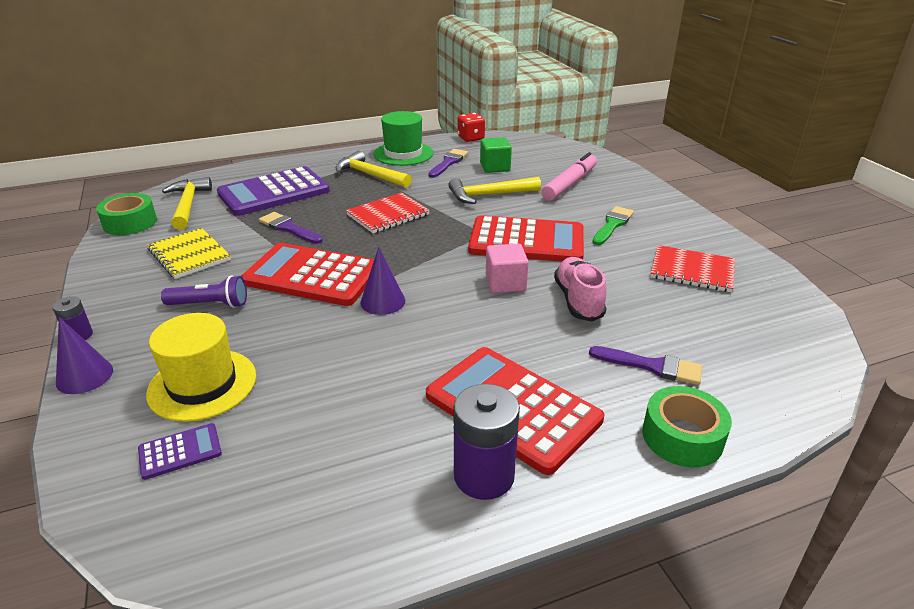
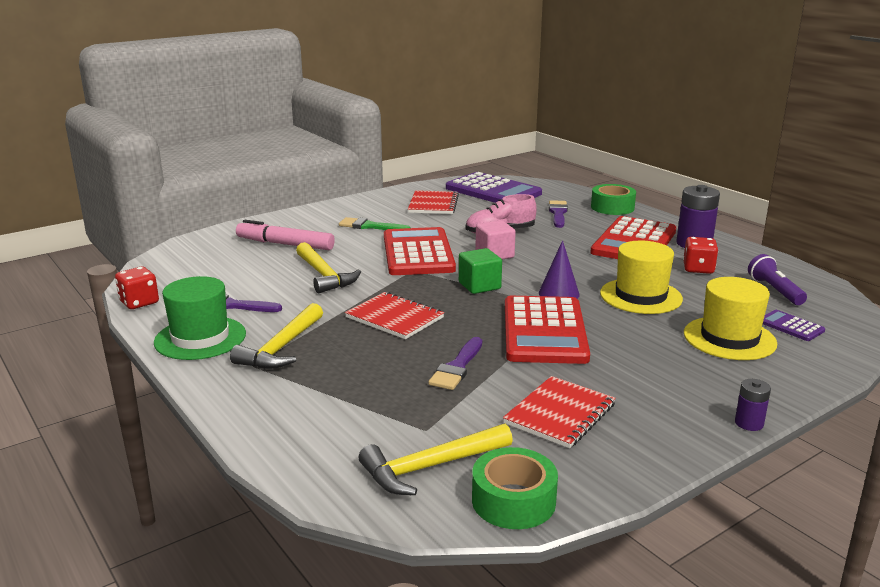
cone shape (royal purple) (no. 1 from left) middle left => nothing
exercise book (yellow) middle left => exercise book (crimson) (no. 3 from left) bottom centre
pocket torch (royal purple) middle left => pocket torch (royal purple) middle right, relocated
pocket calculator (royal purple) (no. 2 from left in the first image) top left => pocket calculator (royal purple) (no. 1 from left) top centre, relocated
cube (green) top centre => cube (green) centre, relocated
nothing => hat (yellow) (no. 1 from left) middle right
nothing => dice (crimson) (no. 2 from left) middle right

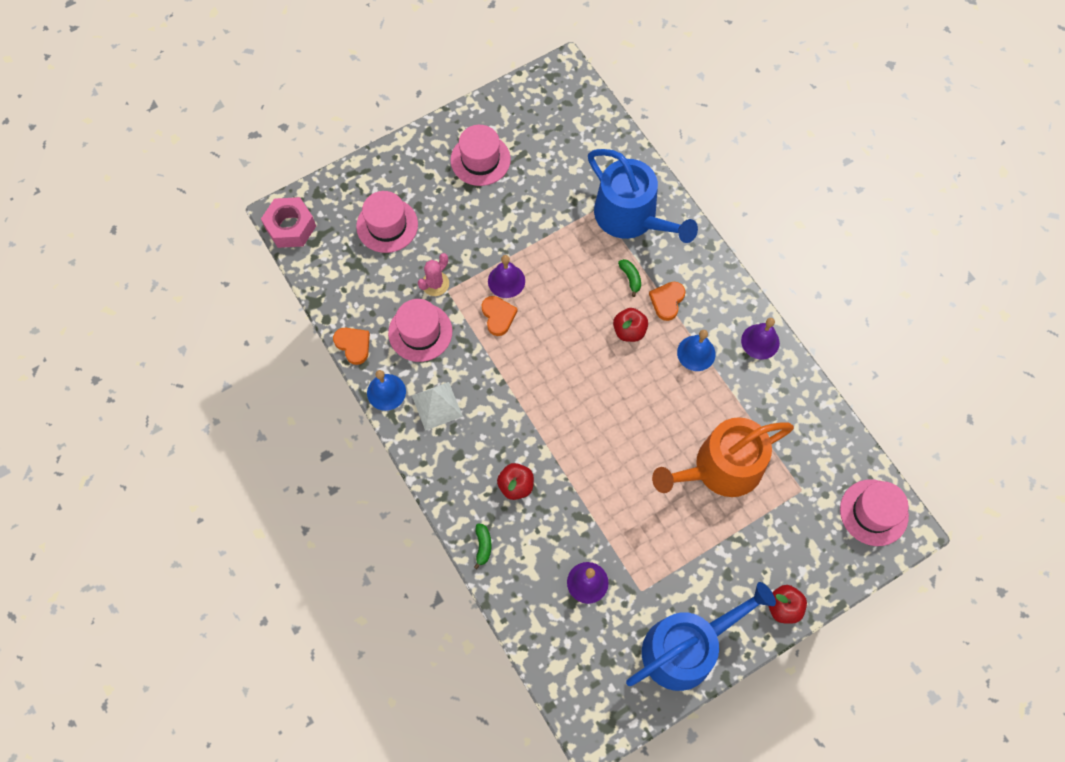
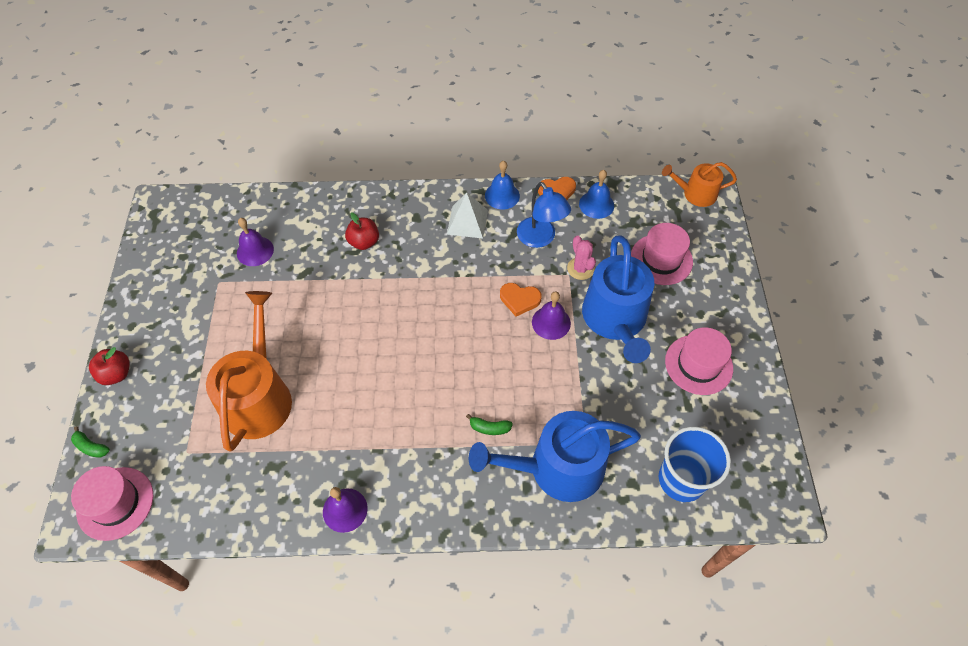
hexagon nut (rose-pink) top left => watering can (bright orange) (no. 2 from left) top right
hat (rose-pink) (no. 2 from left) centre => lamp (royal blue) top centre
banana fruit (green) (no. 1 from left) bottom centre => banana fruit (green) (no. 1 from left) bottom left, relocated
apple fruit (crimson) (no. 2 from left) centre => nothing
watering can (royal blue) (no. 2 from left) bottom centre => watering can (royal blue) (no. 2 from left) centre, relocated
heart (bright orange) (no. 3 from left) centre => nothing
hand bell (royal blue) (no. 2 from left) centre => hand bell (royal blue) (no. 2 from left) top centre, relocated
nothing => cup (royal blue) bottom right

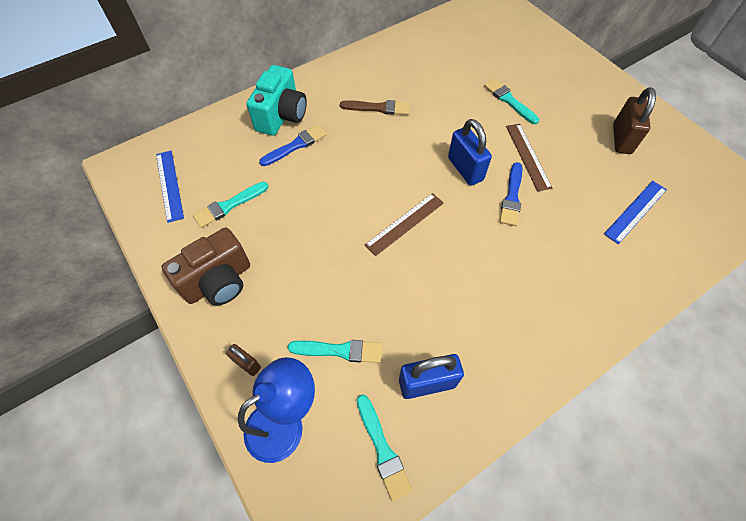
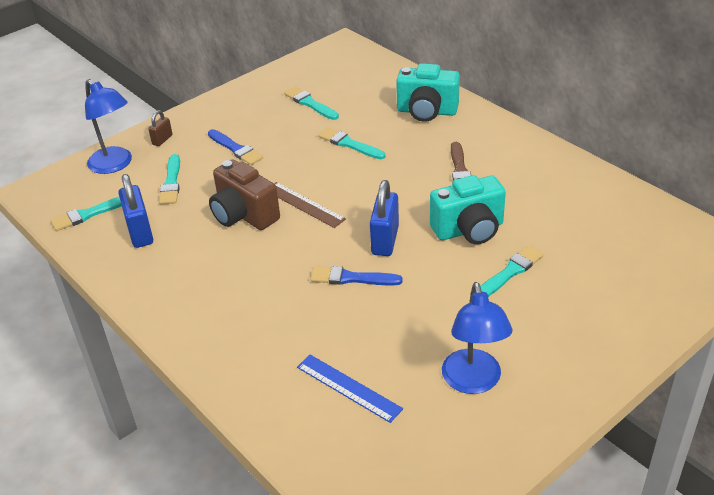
ruler (royal blue) (no. 1 from left) middle left => nothing
compact camera (brown) middle left => compact camera (brown) centre, relocated
brush (royal blue) (no. 1 from left) top centre => brush (royal blue) (no. 1 from left) top left, relocated
small lock (royal blue) (no. 2 from left) top centre => small lock (royal blue) (no. 2 from left) centre, 45 degrees counterclockwise
ruler (brown) (no. 2 from left) top right => nothing
small lock (brown) (no. 2 from left) top right => lamp (royal blue) (no. 2 from left) bottom right
nothing => brush (teal) (no. 4 from left) top centre
nothing => compact camera (teal) (no. 2 from left) centre

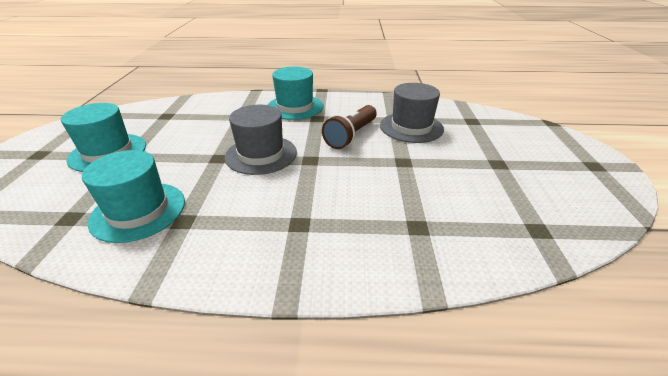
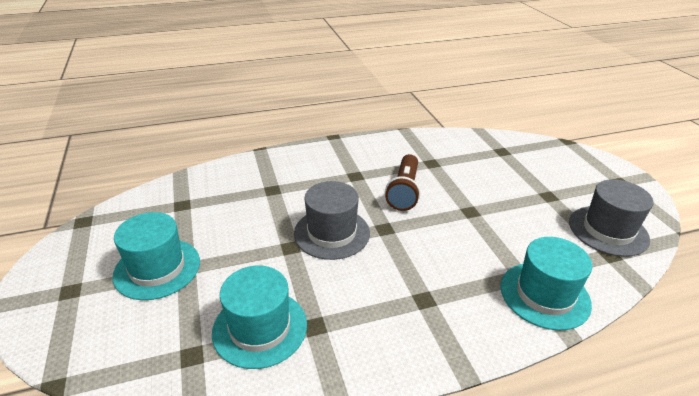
hat (teal) (no. 3 from left) top centre => hat (teal) (no. 3 from left) bottom right, relocated
hat (grey) (no. 2 from left) top centre => hat (grey) (no. 2 from left) middle right, relocated

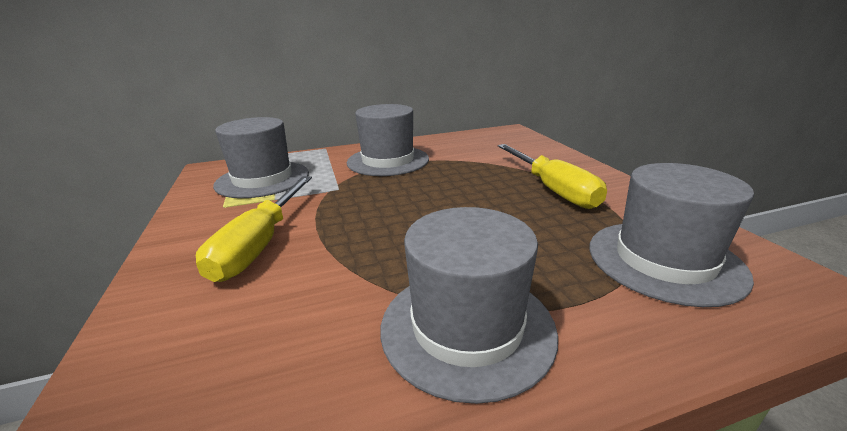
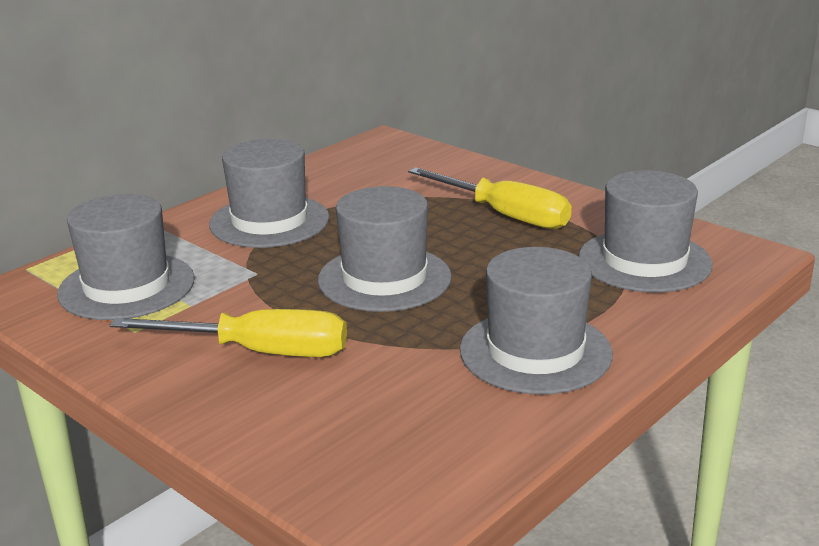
flat screwdriver (yellow) (no. 1 from left) middle left, 60 degrees counterclockwise
nothing => hat (grey) (no. 3 from left) centre

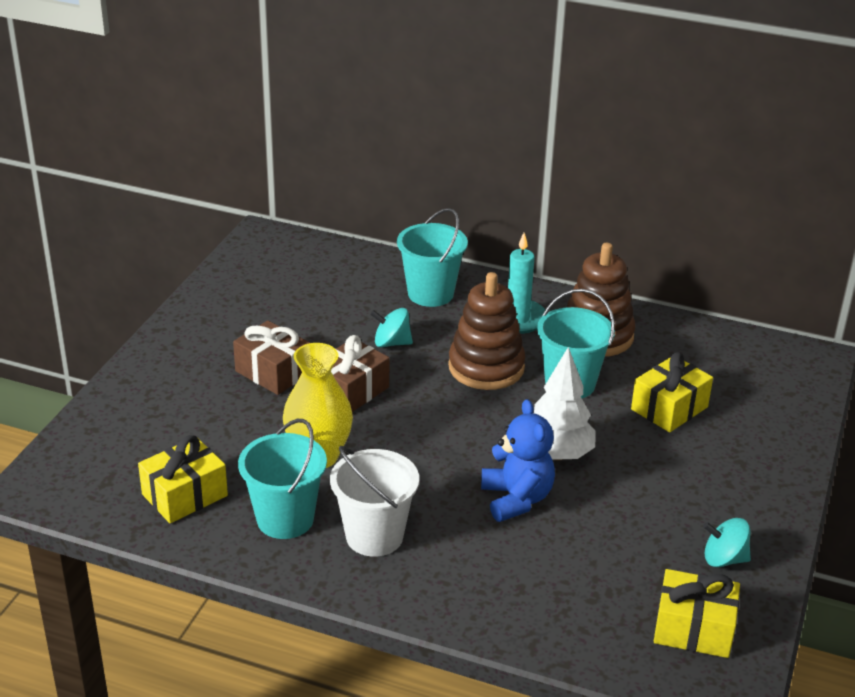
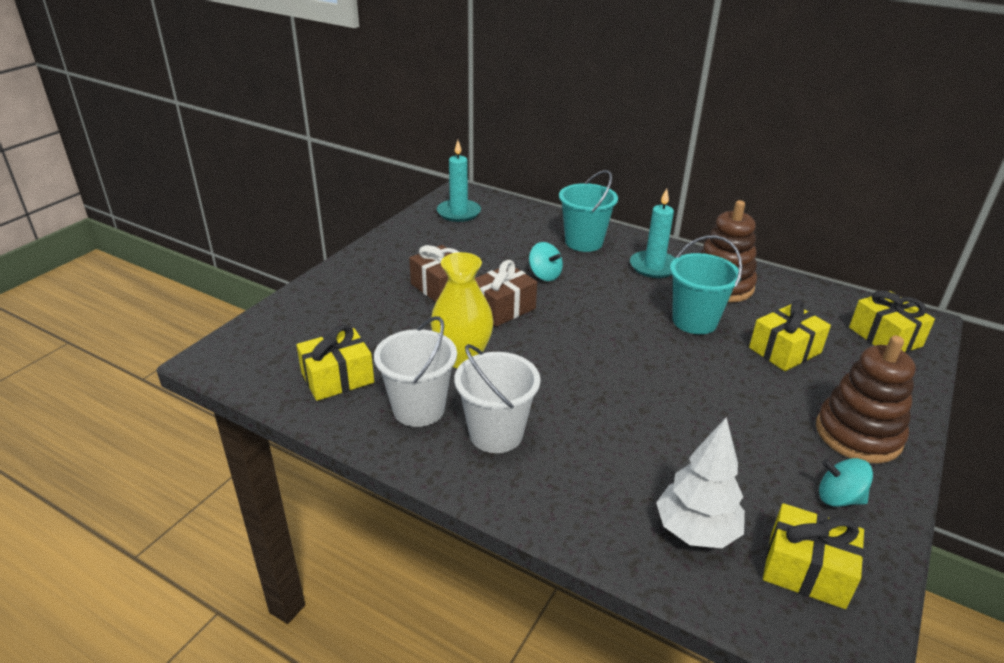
bucket (teal) (no. 1 from left) bottom left => bucket (snow-white) (no. 1 from left) centre
spinning top (teal) (no. 1 from left) centre, 150 degrees counterclockwise
stacking toy (brown) (no. 1 from left in the first image) centre => stacking toy (brown) (no. 2 from left) middle right, relocated
stuffed bear (royal blue) centre => nothing
tree (snow-white) centre => tree (snow-white) bottom right, relocated
nothing => candle (teal) (no. 1 from left) top centre
nothing => gift (yellow) (no. 4 from left) middle right

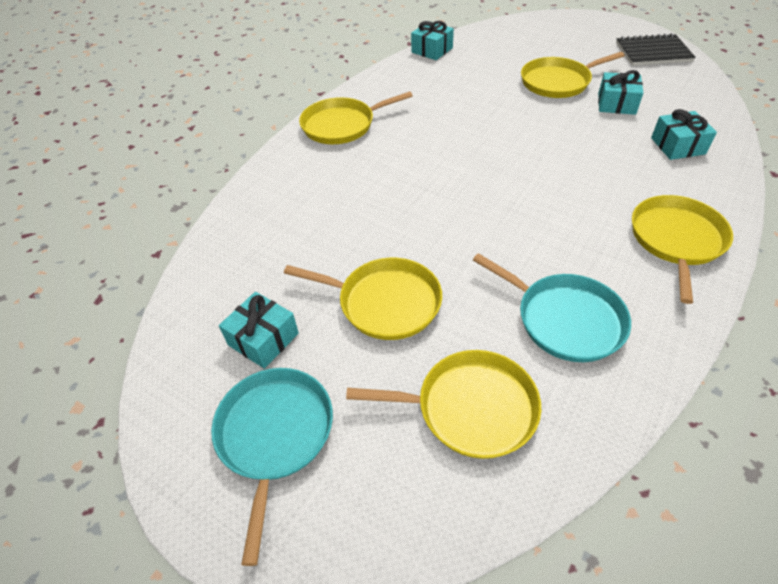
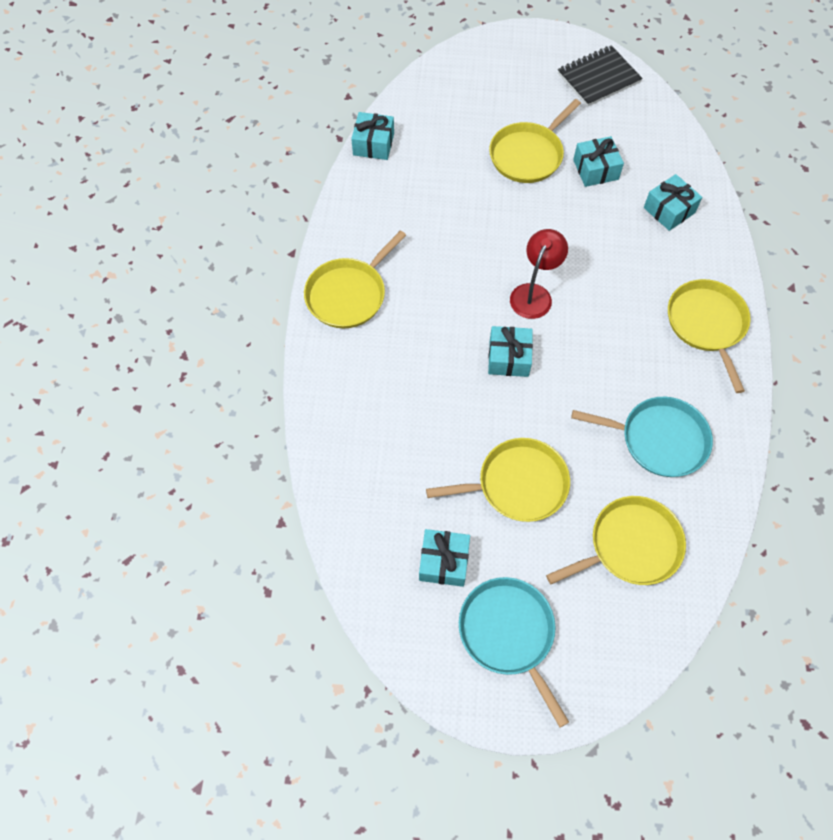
nothing => gift (teal) (no. 3 from left) centre
nothing => lamp (crimson) top centre

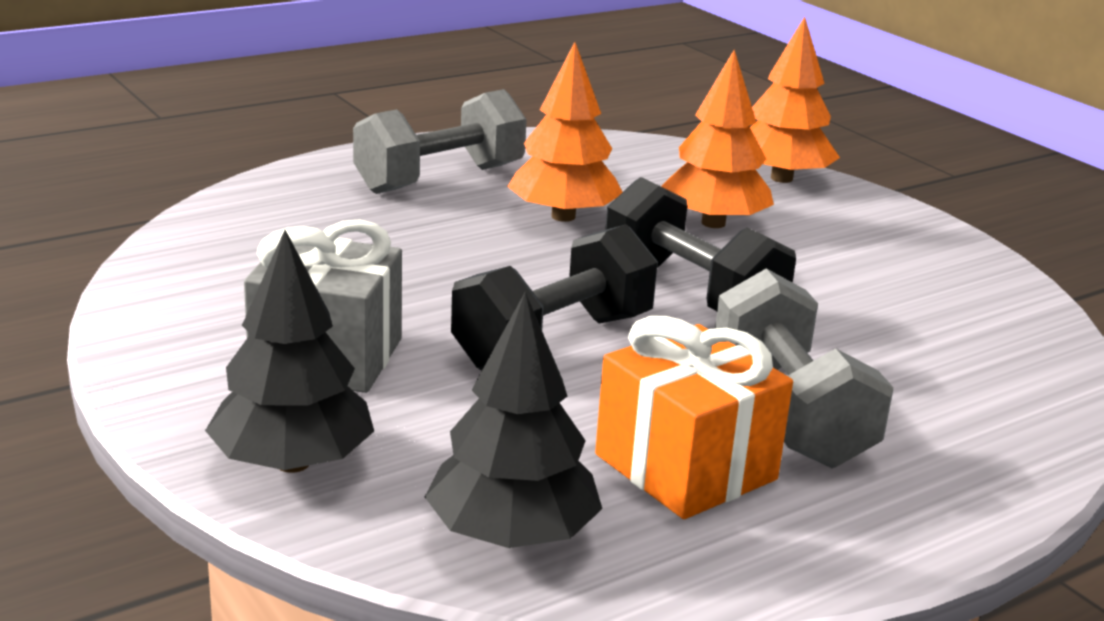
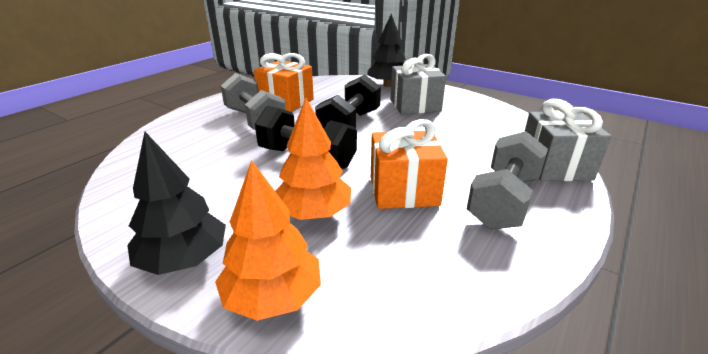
tree (jet-black) (no. 2 from left in the first image) bottom centre => tree (jet-black) (no. 1 from left) middle left, relocated
tree (bright orange) (no. 1 from left) top centre => gift (bright orange) (no. 2 from left) centre
nothing => gift (grey) (no. 2 from left) middle right

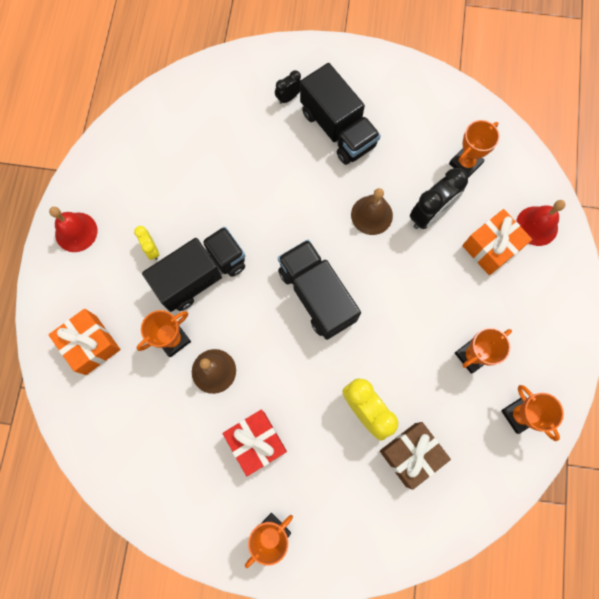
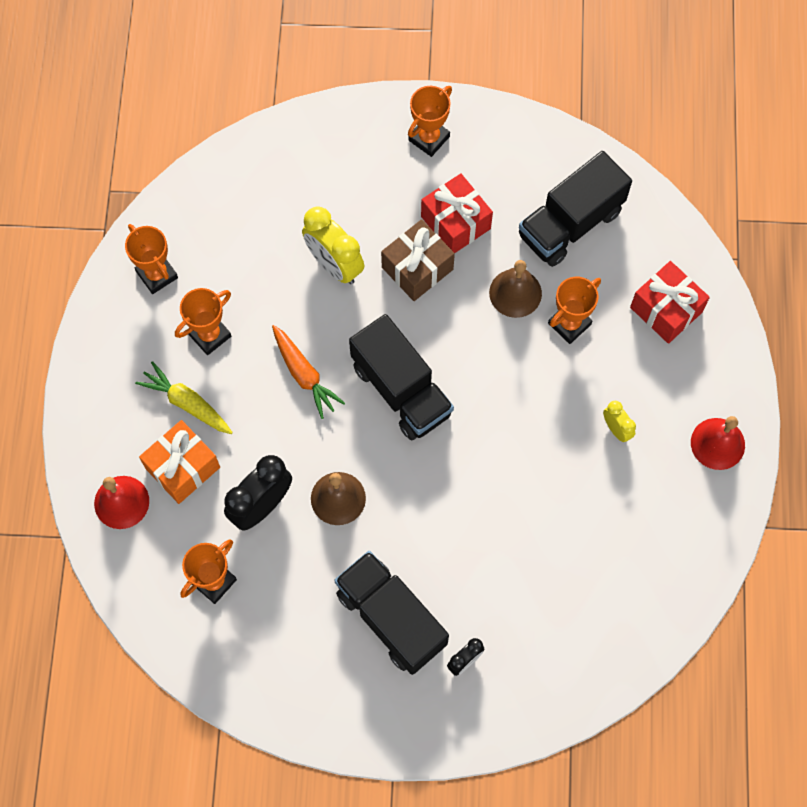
gift (bright orange) (no. 1 from left) middle left => gift (crimson) (no. 2 from left) middle right
truck (jet-black) (no. 1 from left in the first image) middle left => truck (jet-black) (no. 3 from left) top right, relocated
gift (brown) bottom right => gift (brown) top centre, relocated
nothing => root vegetable (yellow) middle left
nothing => root vegetable (bright orange) centre

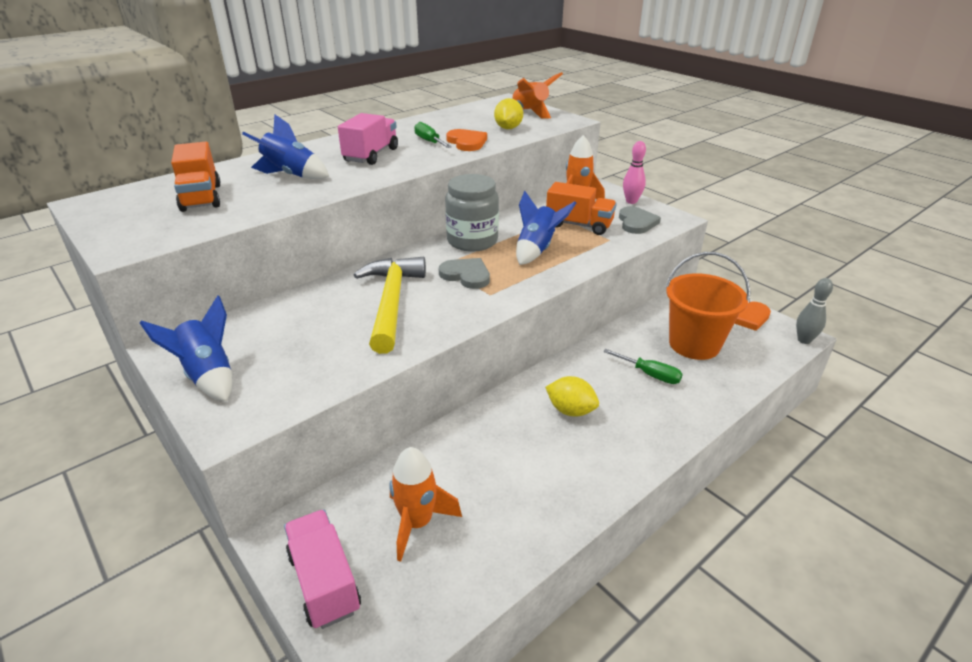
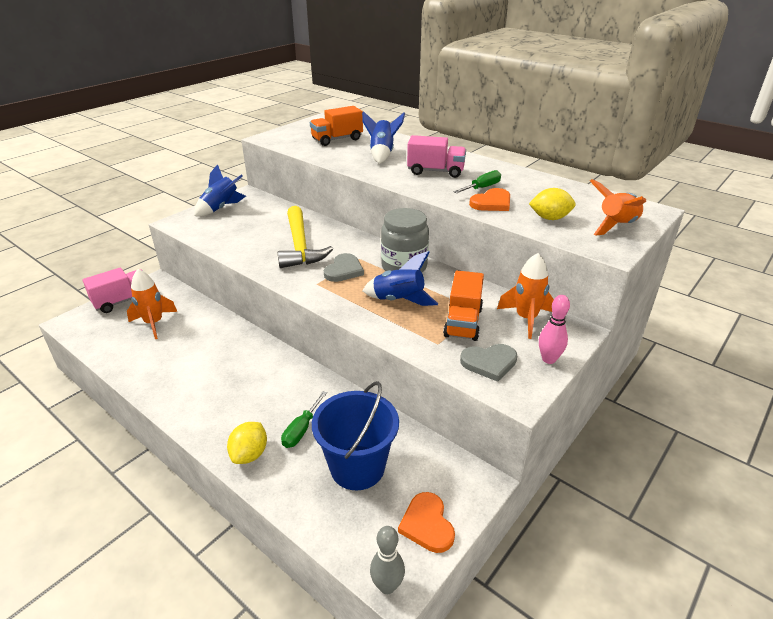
hammer (yellow) centre, 90 degrees clockwise
toy lemon (yellow) (no. 2 from left in the first image) centre => toy lemon (yellow) (no. 1 from left) bottom left, relocated
bucket (bright orange) middle right => bucket (royal blue) bottom centre

